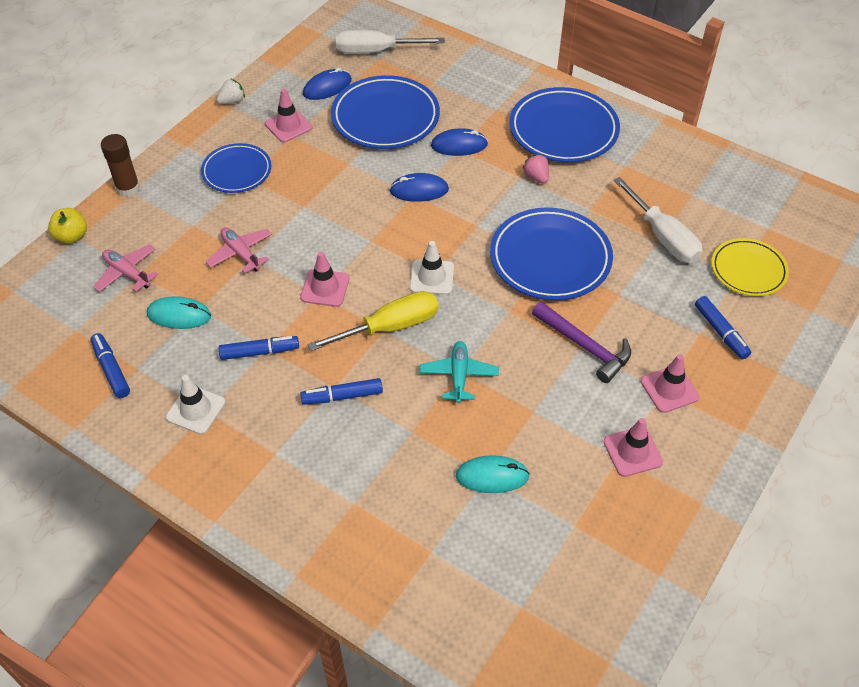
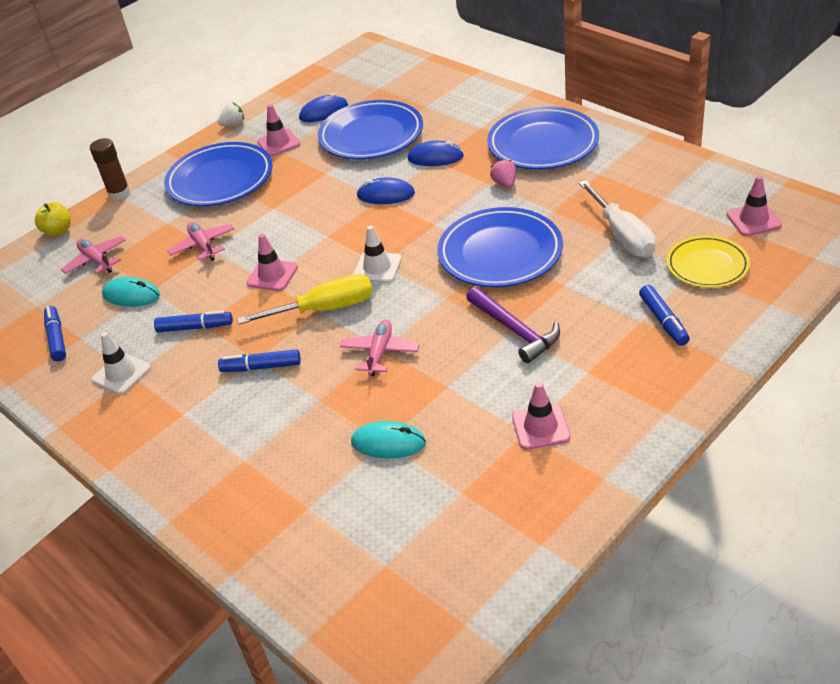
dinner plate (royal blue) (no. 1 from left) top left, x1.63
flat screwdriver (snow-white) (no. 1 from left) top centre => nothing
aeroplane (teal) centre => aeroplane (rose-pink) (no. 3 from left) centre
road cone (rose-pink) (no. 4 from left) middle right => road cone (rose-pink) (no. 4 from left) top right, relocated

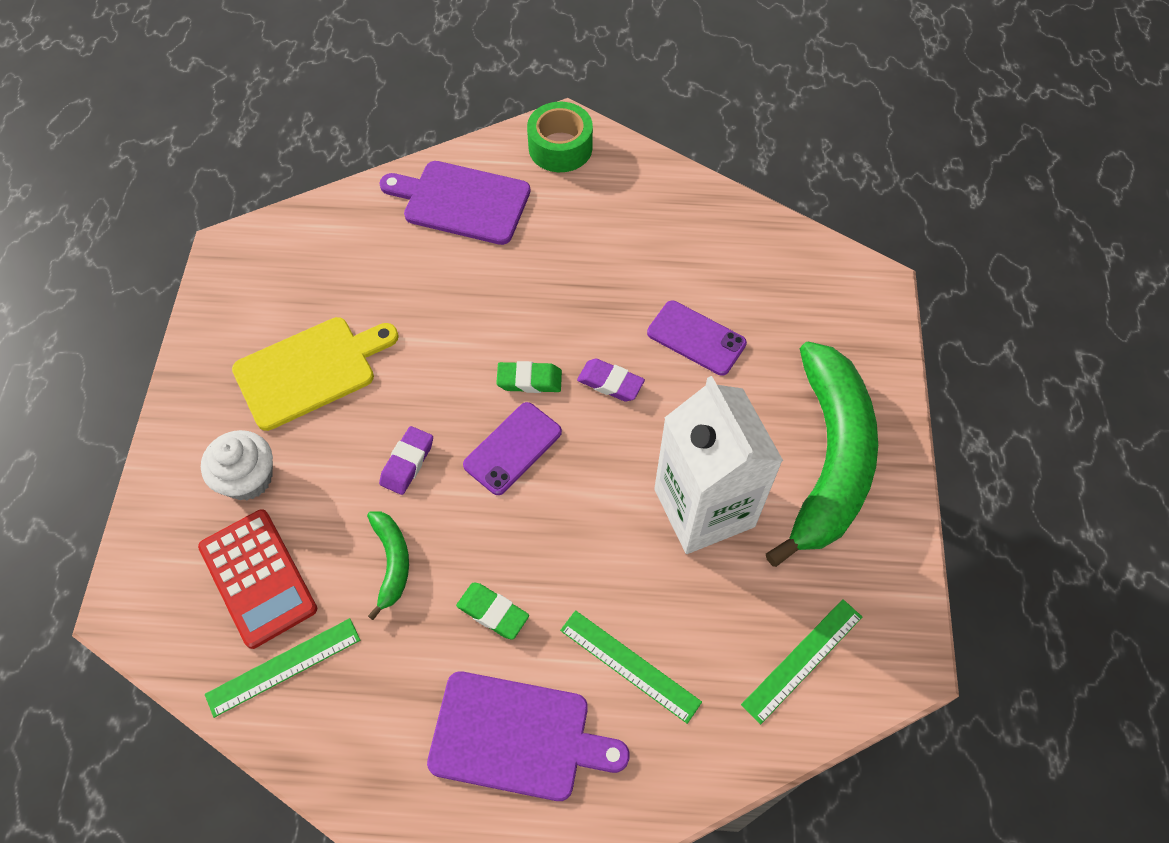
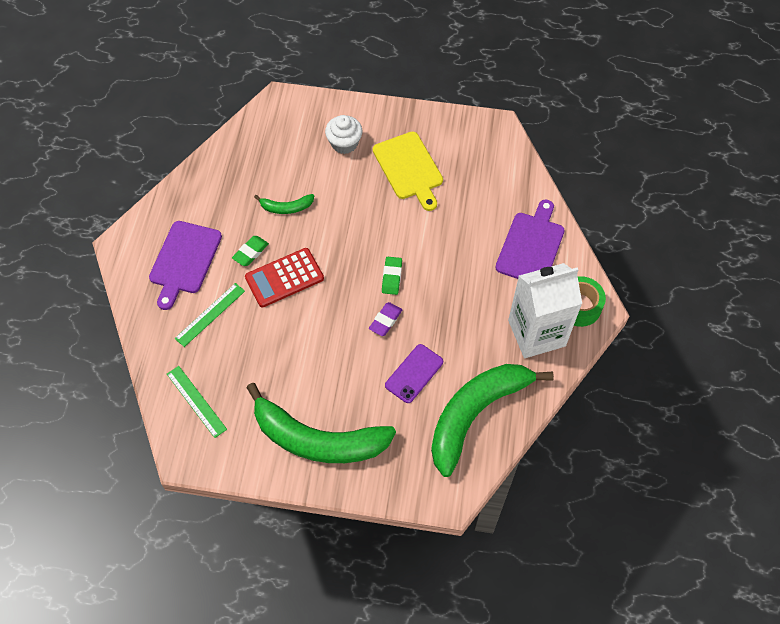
pocket calculator (crimson) bottom left => pocket calculator (crimson) centre, relocated
ruler (green) (no. 1 from left) bottom left => nothing
pencil eraser (royal purple) (no. 1 from left) centre => nothing
smartphone (royal purple) (no. 1 from left) centre => nothing
carton (snow-white) centre => carton (snow-white) middle right, relocated
nothing => banana fruit (green) (no. 3 from left) bottom centre

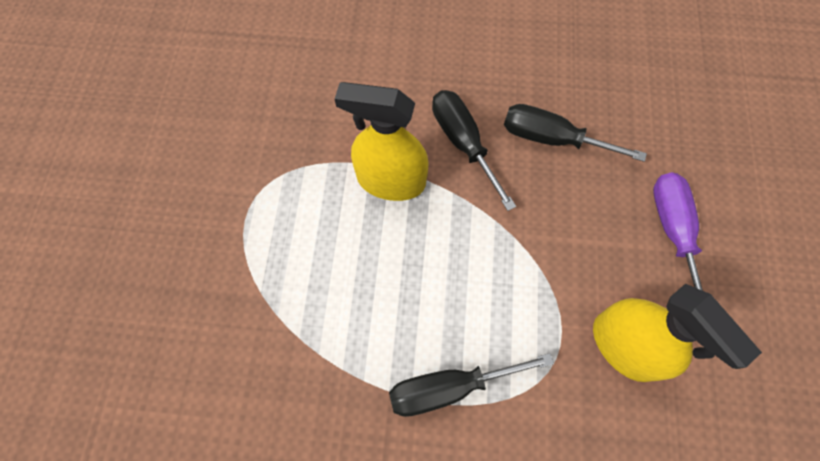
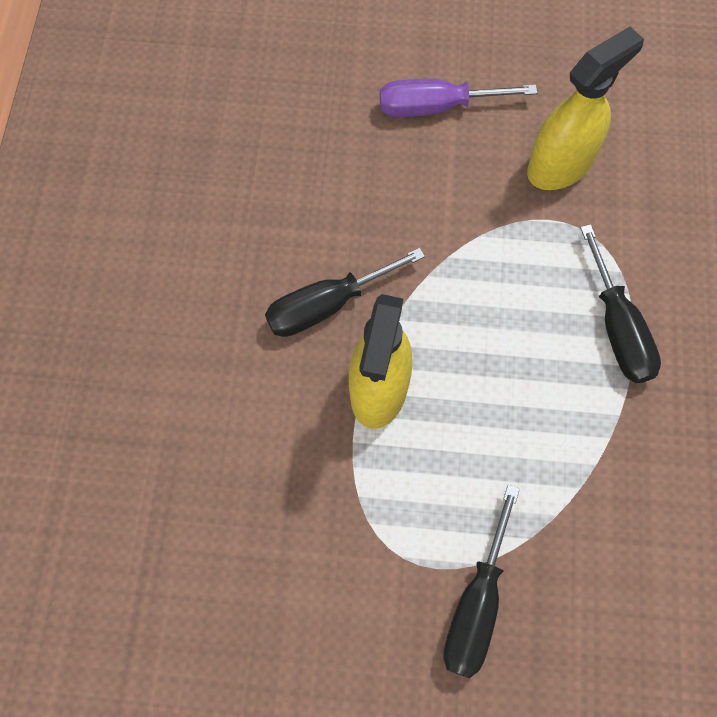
flat screwdriver (jet-black) (no. 3 from left in the first image) top right => flat screwdriver (jet-black) (no. 2 from left) bottom right, relocated

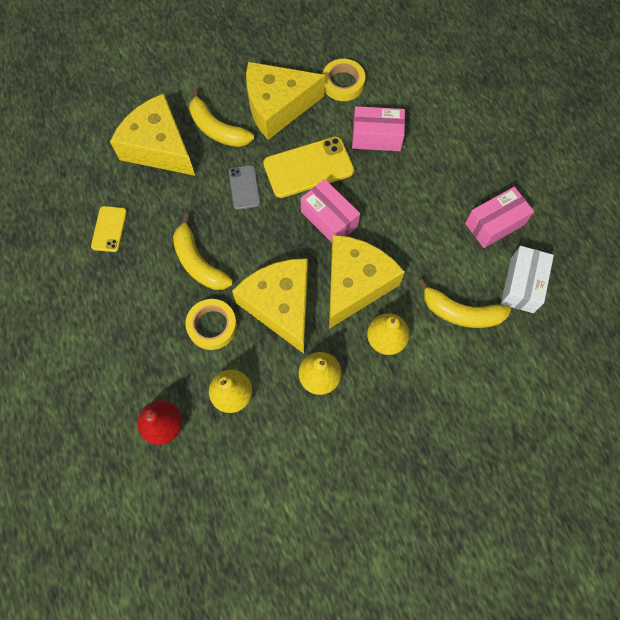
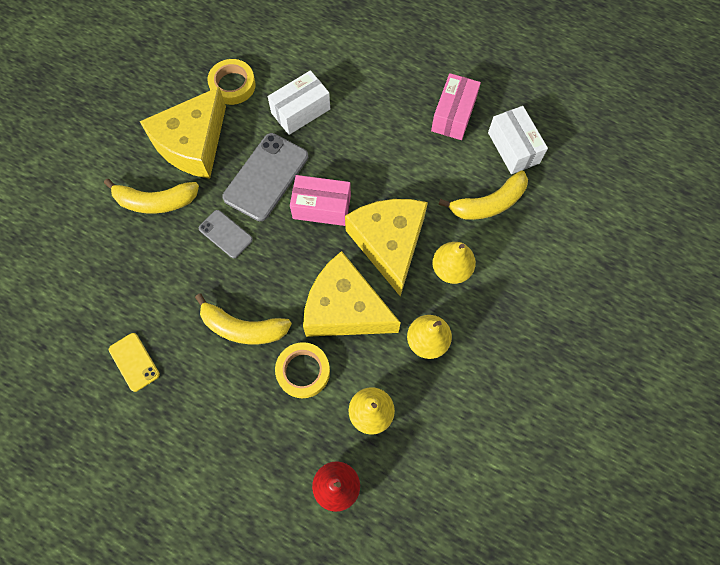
cheese wedge (yellow) (no. 1 from left) top left => nothing
smartphone (yellow) (no. 2 from left) top centre => smartphone (grey) (no. 2 from left) top centre
box (rose-pink) (no. 2 from left) top centre => box (snow-white) (no. 1 from left) top centre

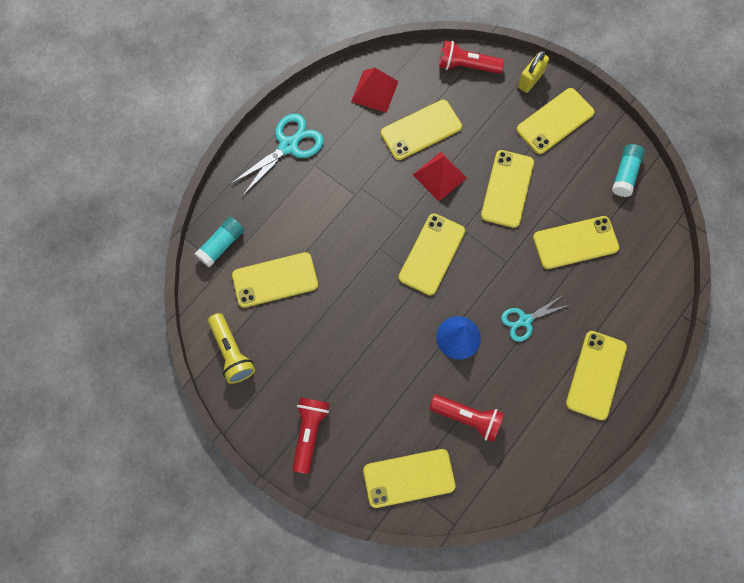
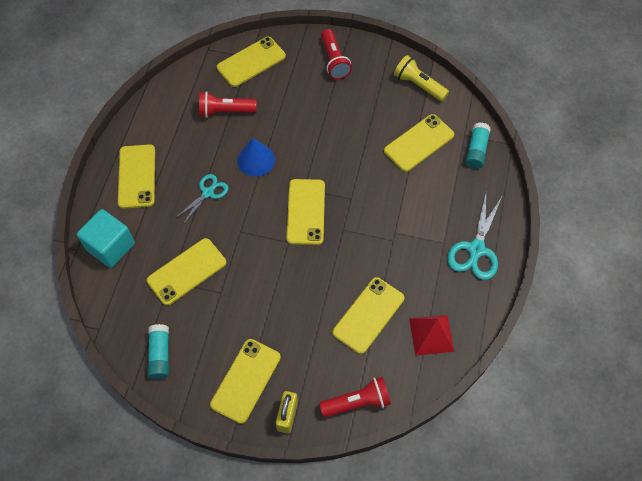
pyramid shape (crimson) (no. 2 from left) top centre => nothing
smartphone (yellow) (no. 5 from left) top right => nothing
nothing => cube (teal) middle left

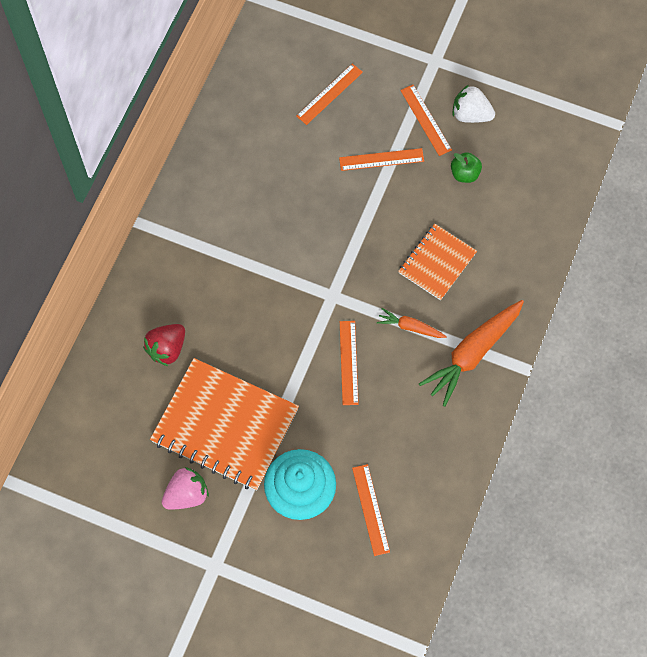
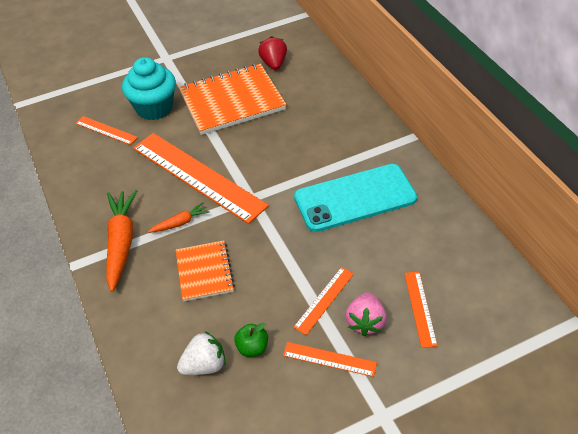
toy strawberry (crimson) middle left => toy strawberry (crimson) top centre, relocated
toy strawberry (rose-pink) bottom left => toy strawberry (rose-pink) bottom centre, relocated
ruler (bright orange) (no. 2 from left) centre, x2.19
toy strawberry (snow-white) top right => toy strawberry (snow-white) bottom centre, relocated
nothing => smartphone (teal) centre

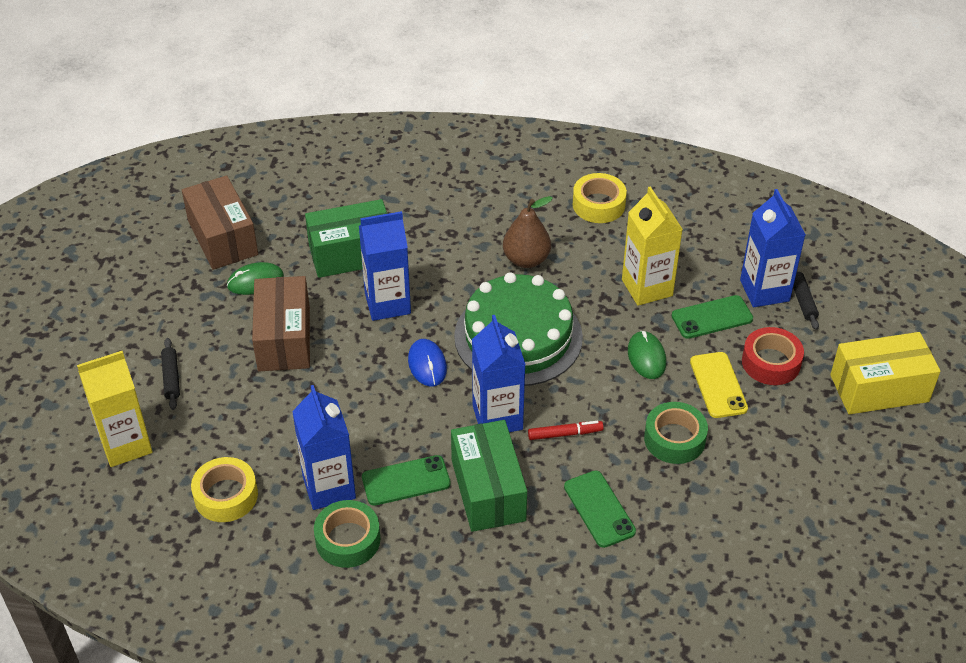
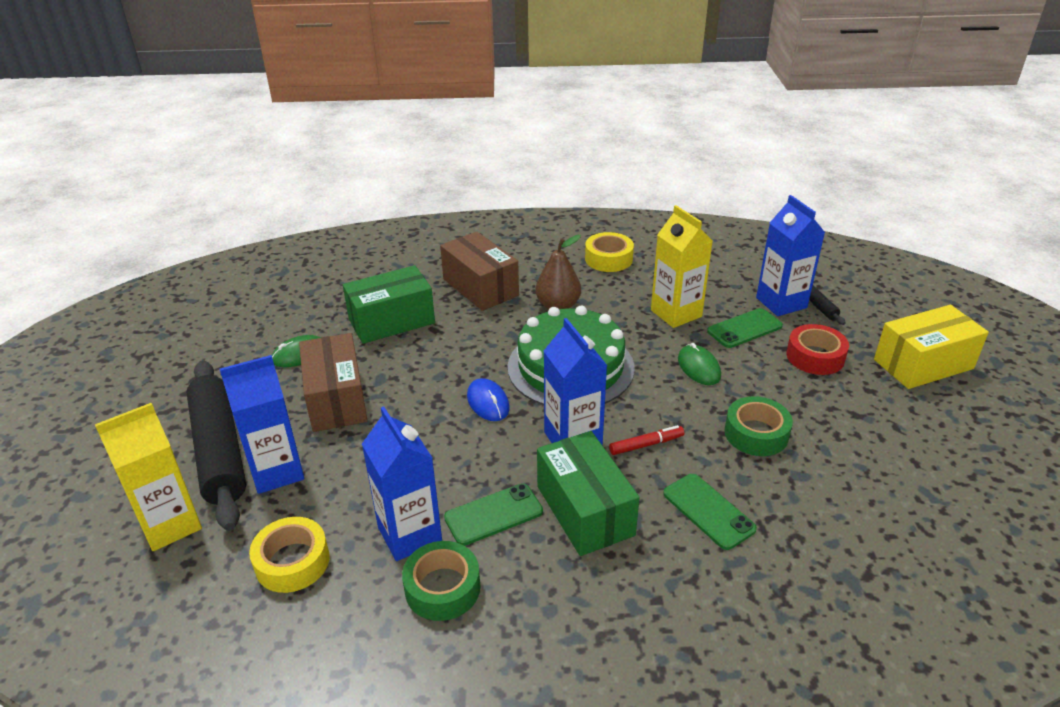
dough roller (jet-black) (no. 1 from left) middle left, x2.49
box (brown) (no. 1 from left in the first image) middle left => box (brown) (no. 2 from left) centre, relocated
carton (royal blue) (no. 2 from left in the first image) centre => carton (royal blue) (no. 1 from left) middle left, relocated
smartphone (yellow) middle right => nothing

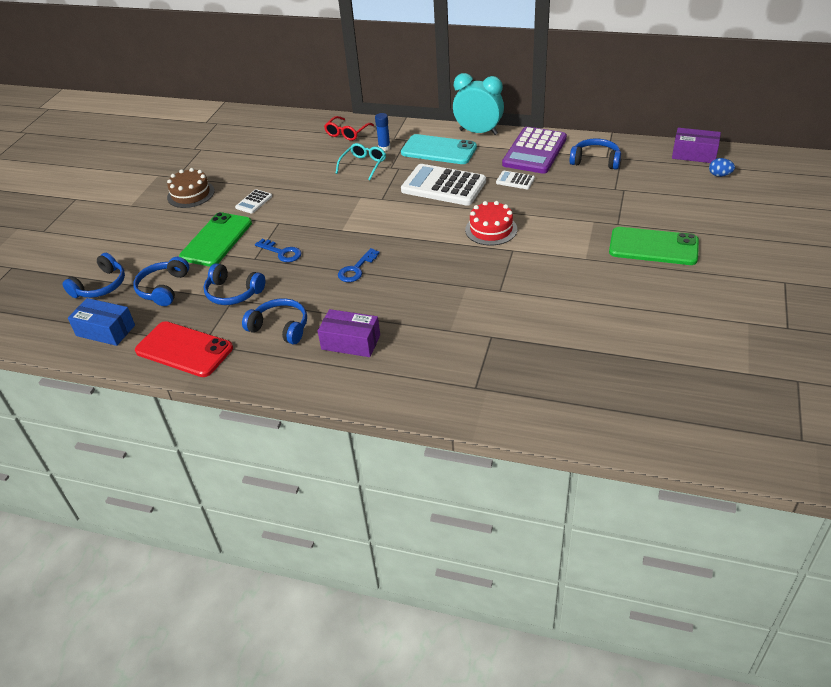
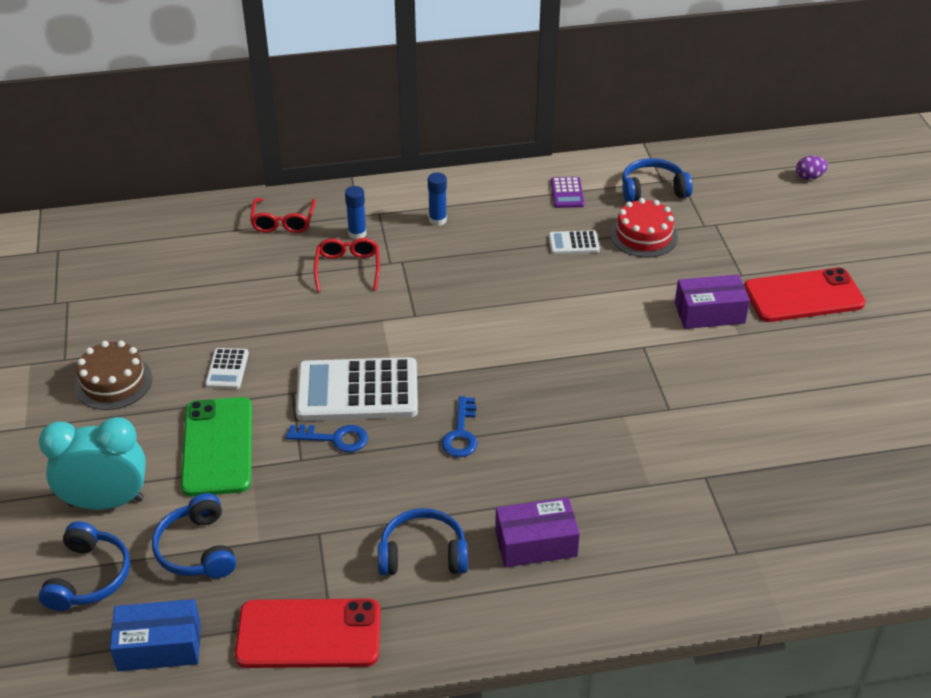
headset (royal blue) (no. 3 from left) middle left => nothing
spectacles (teal) top centre => spectacles (crimson) (no. 2 from left) centre
smartphone (teal) top centre => glue (royal blue) (no. 2 from left) top centre
pocket calculator (snow-white) (no. 2 from left) top centre => pocket calculator (snow-white) (no. 2 from left) centre, relocated
alarm clock (teal) top centre => alarm clock (teal) middle left, relocated
layer cake (crimson) top centre => layer cake (crimson) top right, relocated
pocket calculator (royal purple) top centre, x0.46
smartphone (green) (no. 2 from left) middle right => smartphone (crimson) (no. 2 from left) middle right
box (royal purple) (no. 2 from left) top right => box (royal purple) (no. 2 from left) middle right, relocated
egg shape (royal blue) top right => egg shape (royal purple) top right

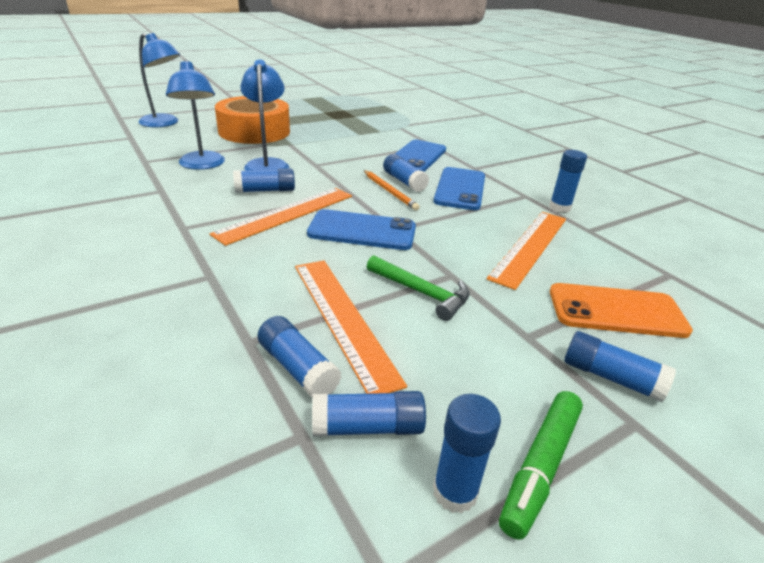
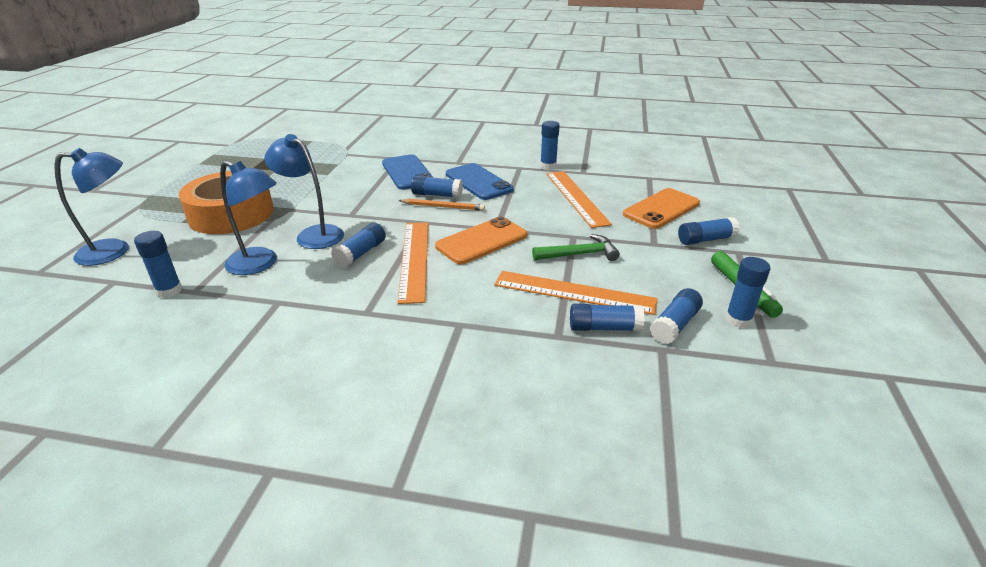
smartphone (royal blue) (no. 1 from left) centre => smartphone (bright orange) (no. 1 from left) centre
nothing => glue (royal blue) (no. 1 from left) middle left

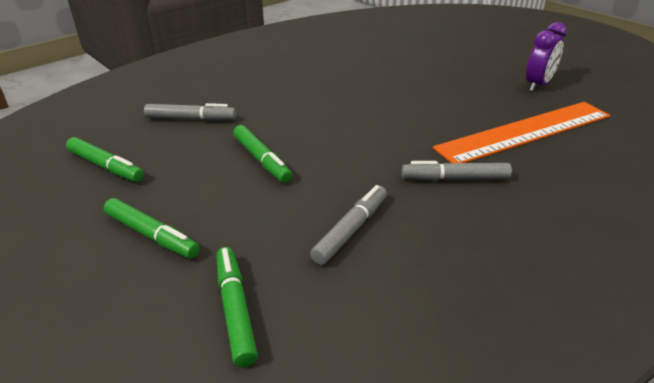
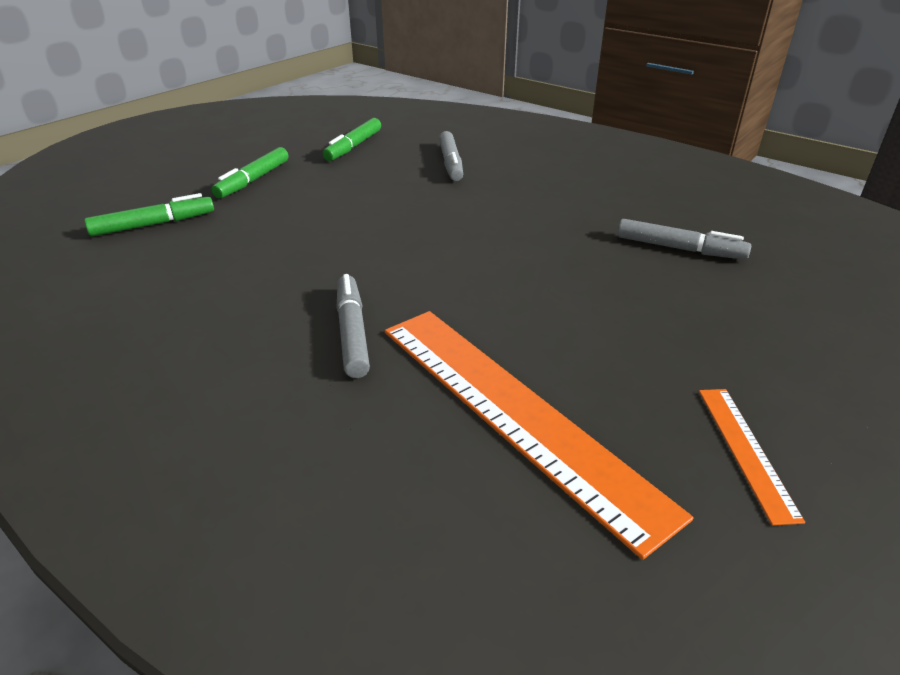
marker pen (green) (no. 4 from left) centre => nothing
marker pen (grey) (no. 2 from left in the first image) centre => marker pen (grey) (no. 3 from left) middle right, relocated
alarm clock (royal purple) top right => ruler (bright orange) (no. 2 from left) bottom right

